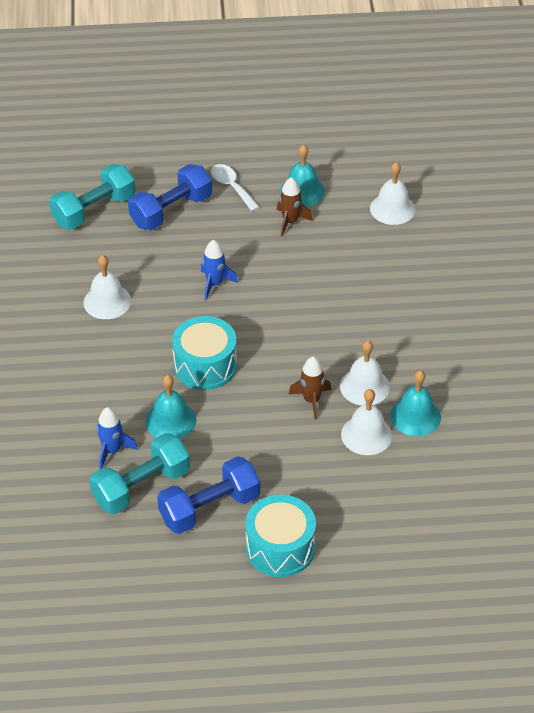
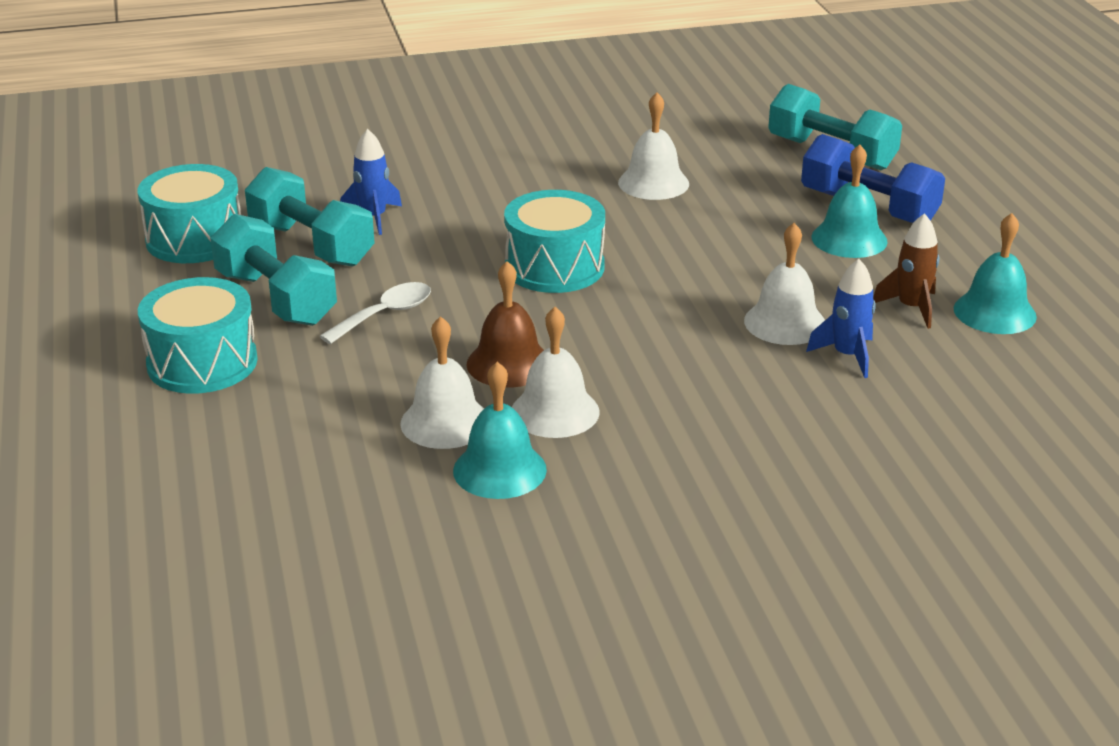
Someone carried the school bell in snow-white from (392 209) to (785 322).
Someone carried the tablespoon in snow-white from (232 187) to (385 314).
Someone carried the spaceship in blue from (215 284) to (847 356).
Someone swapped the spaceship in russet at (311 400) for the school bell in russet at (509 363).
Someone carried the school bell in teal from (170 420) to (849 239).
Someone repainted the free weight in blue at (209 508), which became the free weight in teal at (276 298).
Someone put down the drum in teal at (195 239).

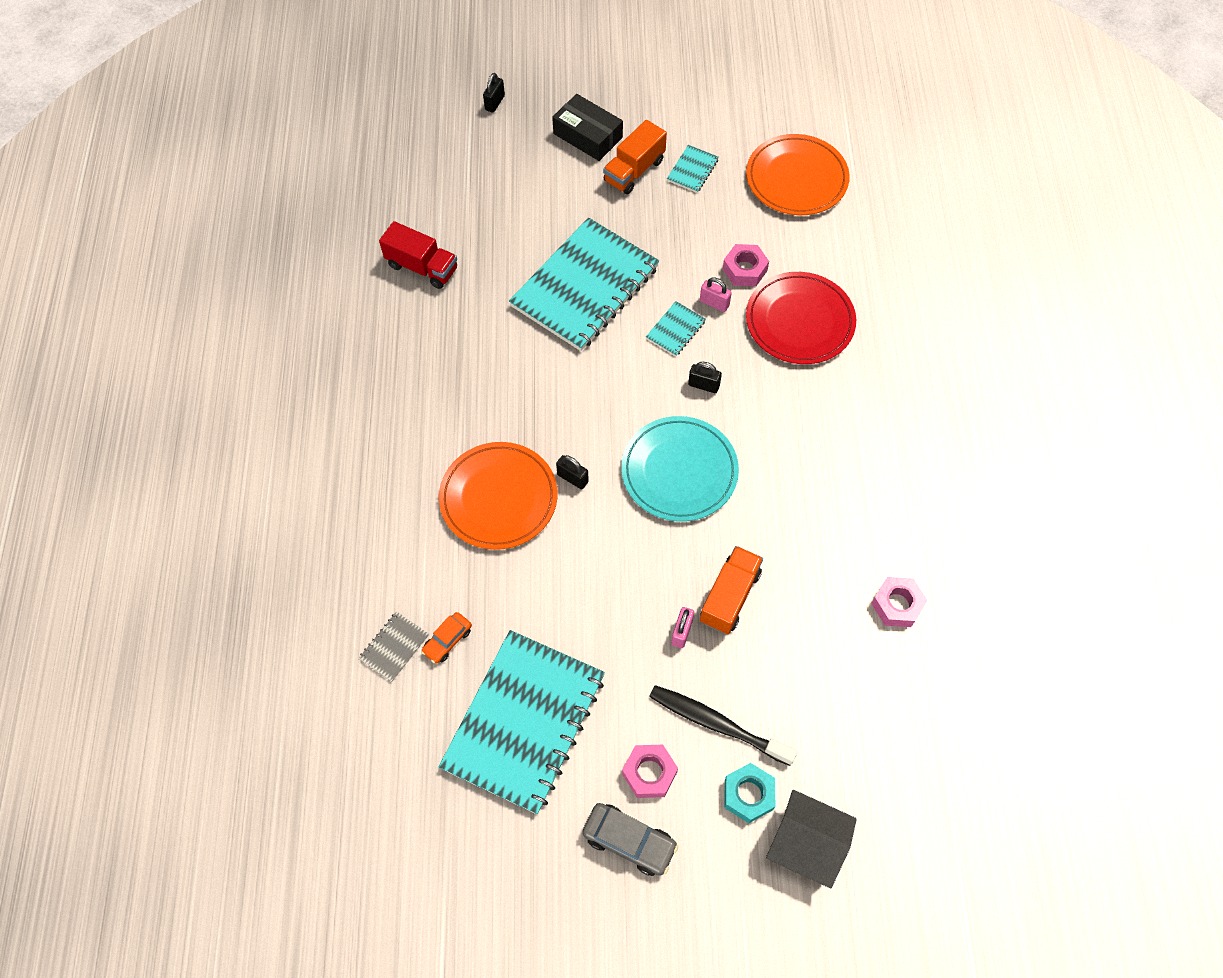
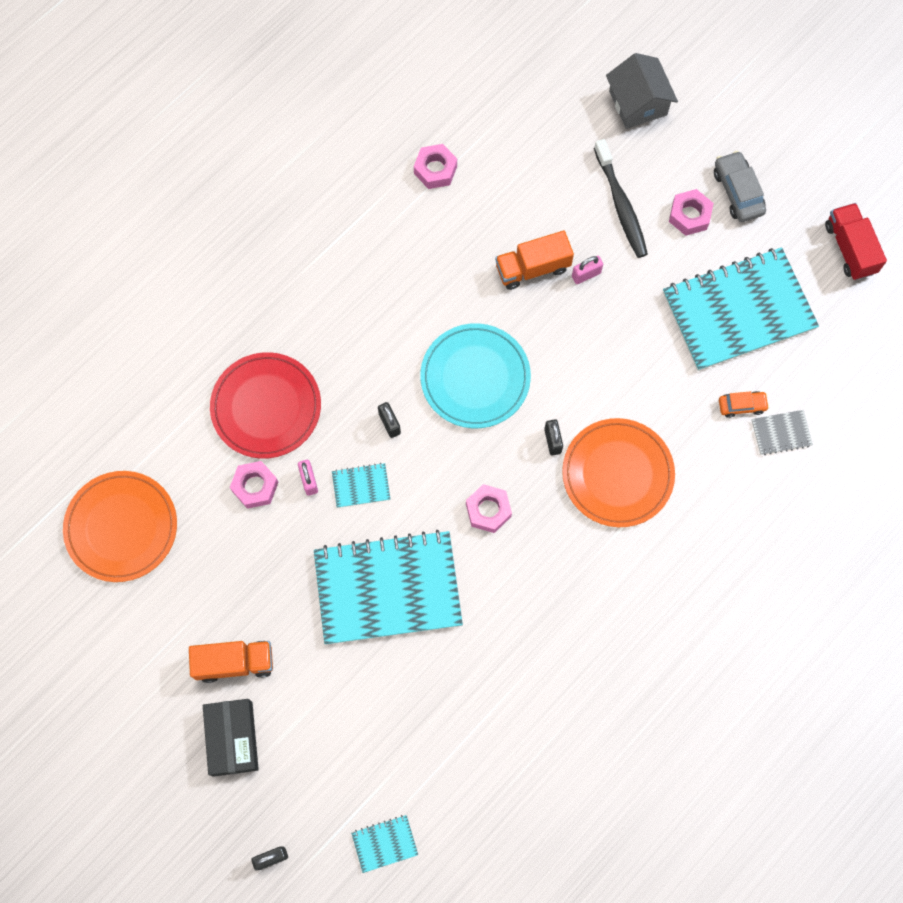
Someone carried the notepad in teal from (692 170) to (384 843).
Someone carried the truck in scarlet from (422 267) to (850 248).
Someone took away the nut in teal at (748 795).
Someone put down the nut in rosy at (488 510).

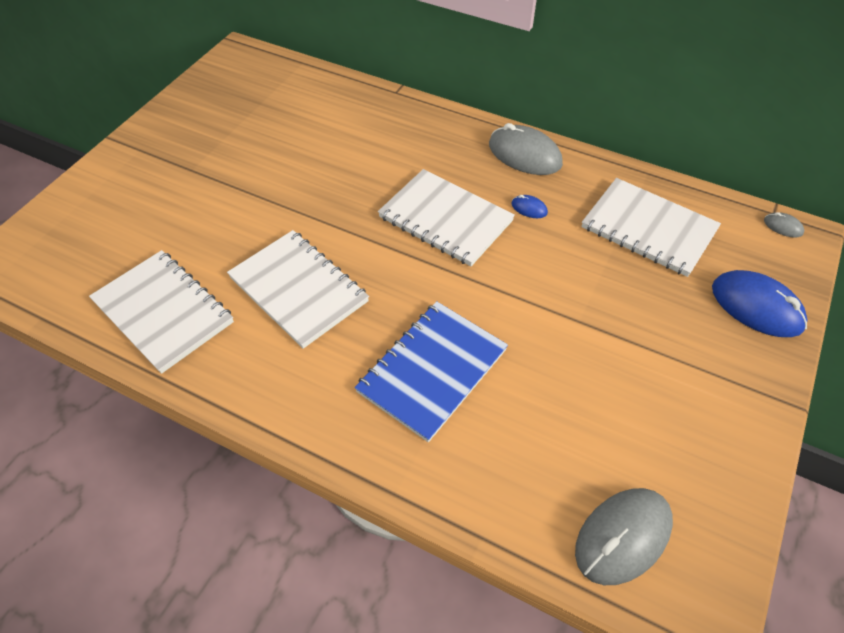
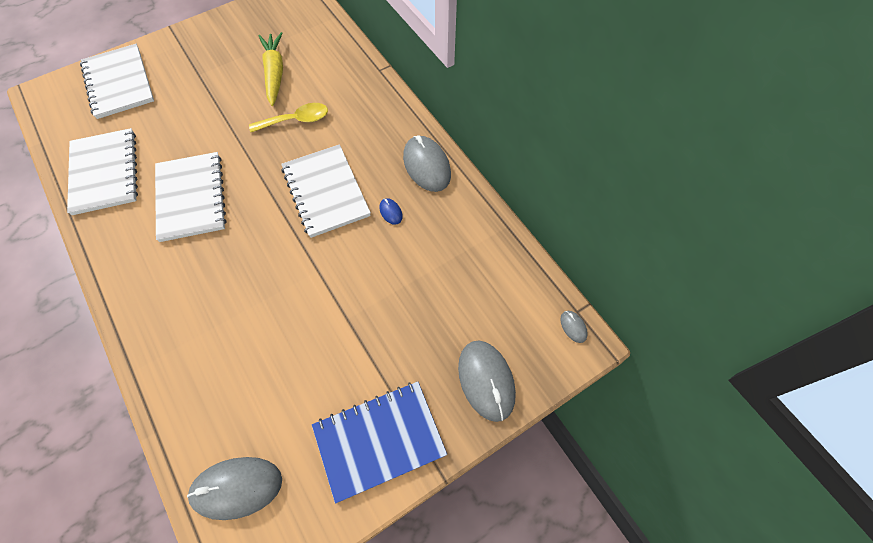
Someone carried the notepad in snow-white from (648 229) to (118 83).
Someone repainted the computer mouse in blue at (756 307), which became the computer mouse in gray at (486 380).
Someone carried the notepad in blue from (432 370) to (379 440).
Someone put down the root vegetable in bright yellow at (274 73).
Someone put down the tablespoon in bright yellow at (296 120).

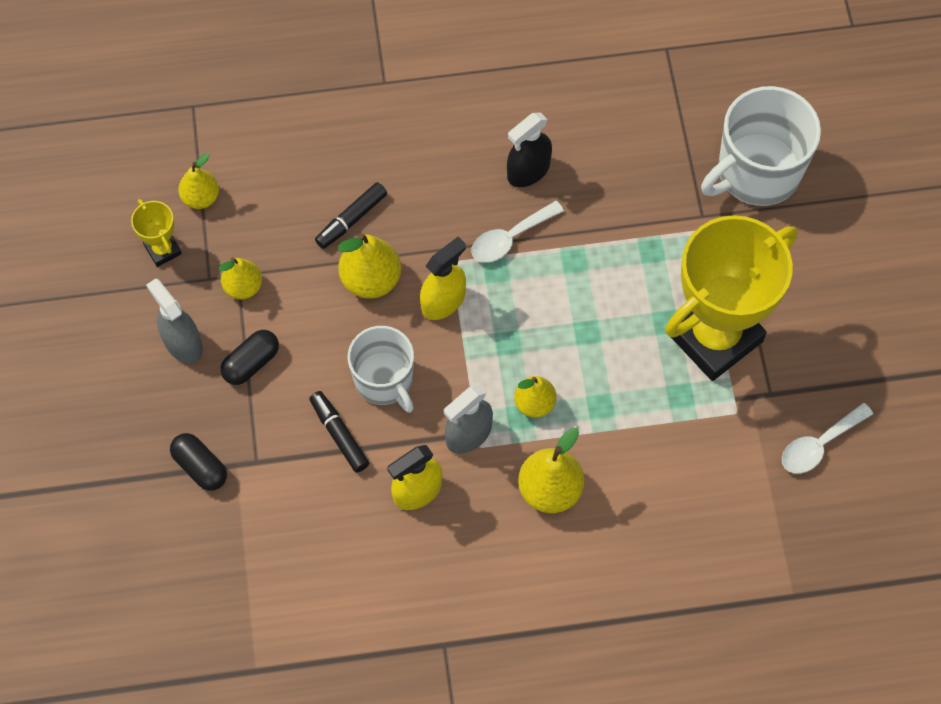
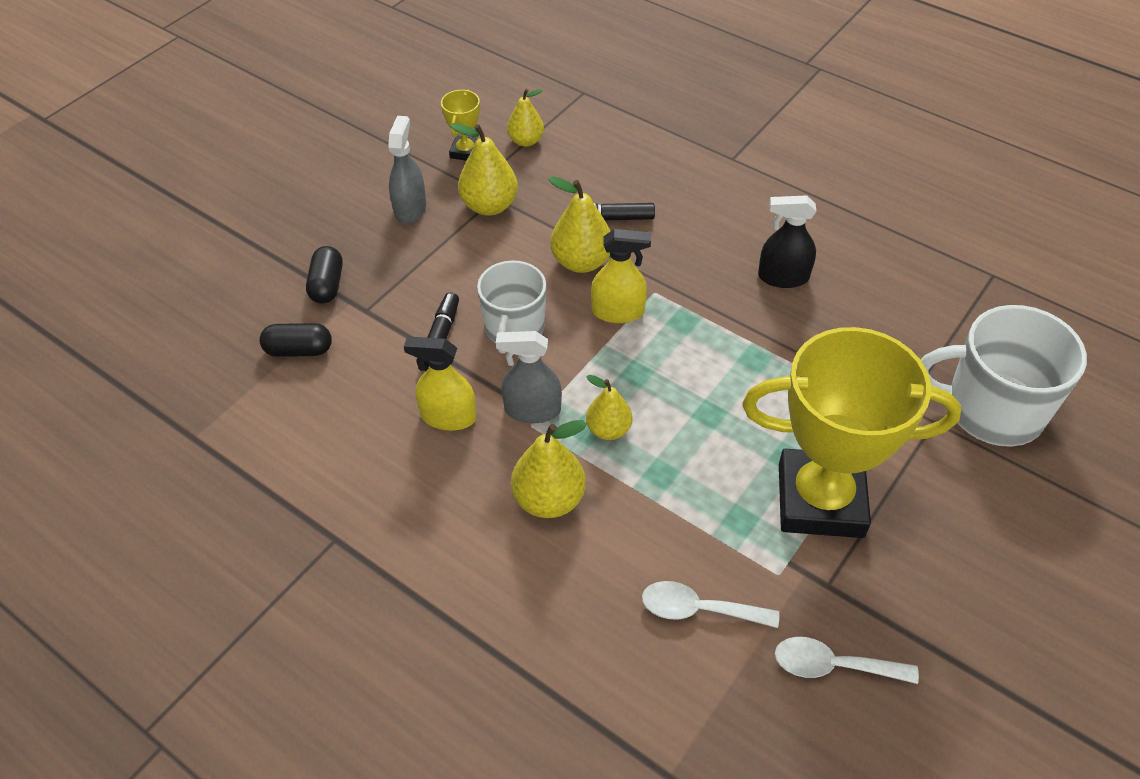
Someone carried the tablespoon in snow-white from (510 238) to (699 609).
Someone scaled the pear in bright yellow at (243 287) by 1.52.
Someone carried the pill shape in ebony from (251 363) to (299 350).

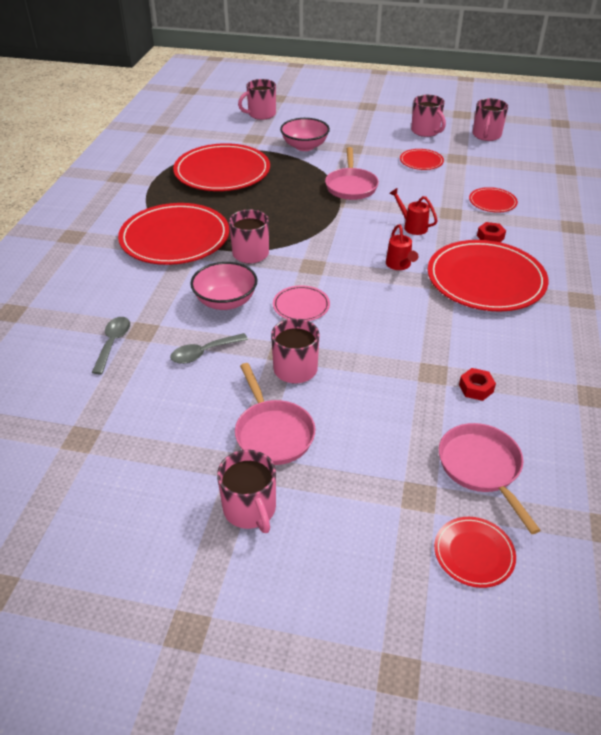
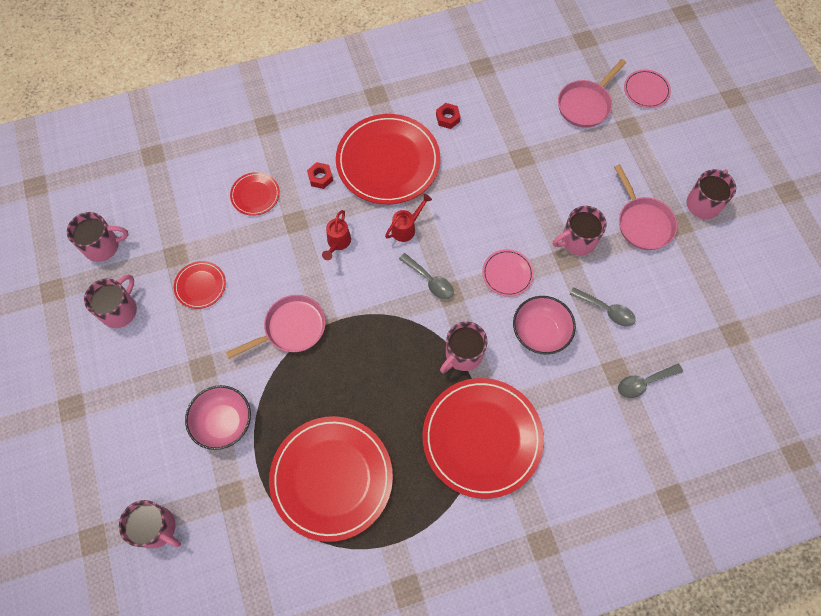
Someone rotated the pan in rosy at (272 433) by 120 degrees clockwise.
Someone carried the nut in scarlet from (476 388) to (447 118).
Someone repainted the dinner plate in scarlet at (474 553), which became the dinner plate in rosy at (646 90).
Someone put down the tablespoon in gray at (429 281).

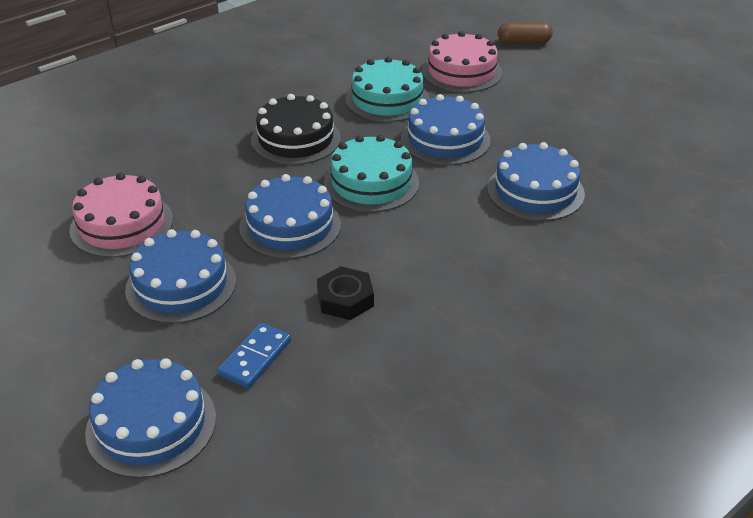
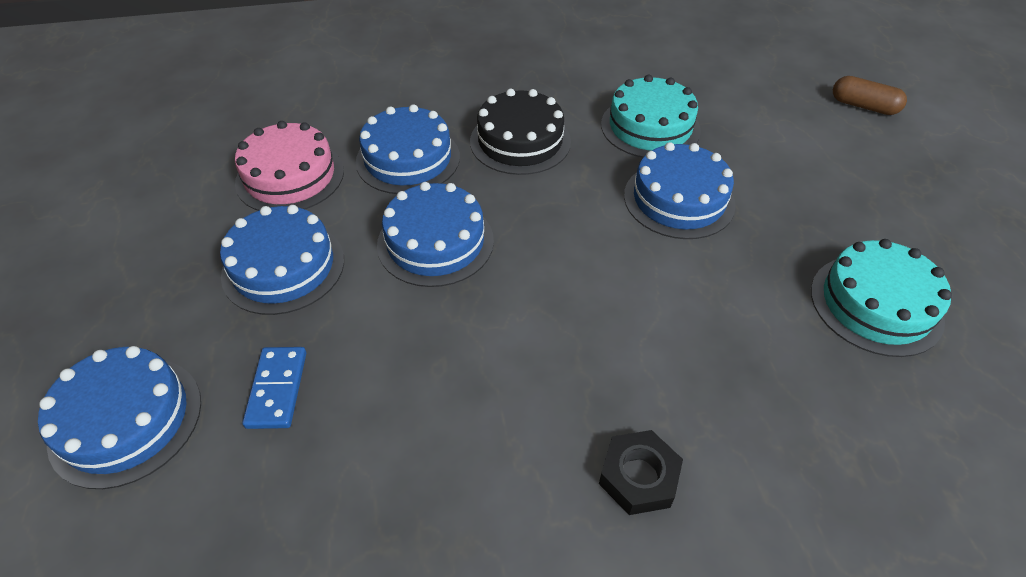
Someone took away the gateau in rosy at (461 72).
Someone carried the gateau in teal from (371 183) to (876 304).
Someone carried the gateau in blue from (535 191) to (408 159).
Someone carried the nut in ebony from (345 299) to (638 476).
Someone rotated the domino tile in blue at (255 358) by 60 degrees counterclockwise.

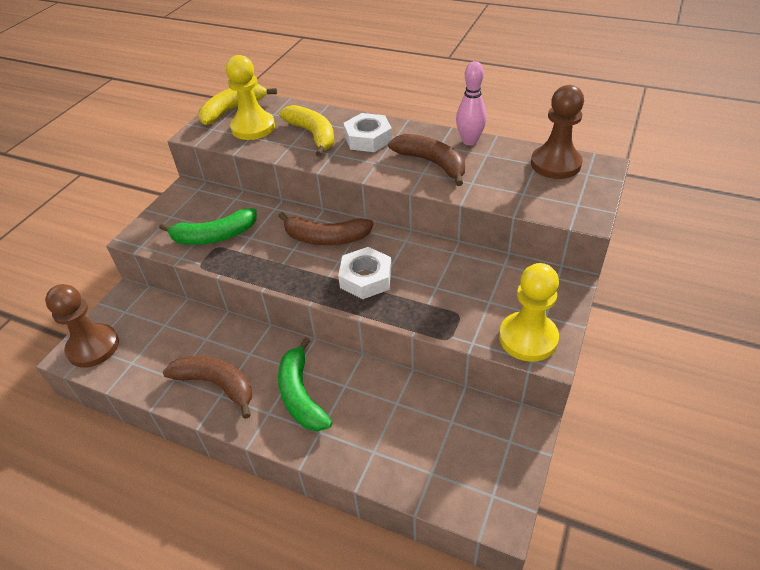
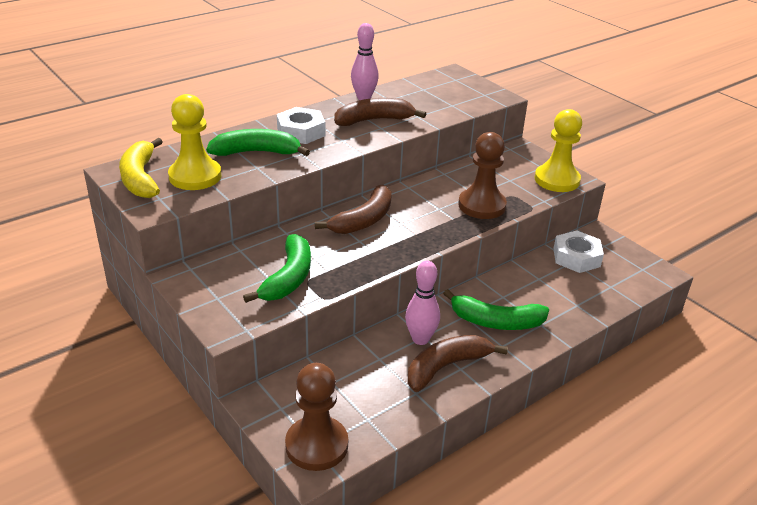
Someone carried the game pawn in russet from (555 164) to (482 205).
Someone repainted the banana fruit in bright yellow at (313 135), which became the banana fruit in leaf-green at (256 152).
Someone carried the nut in snow-white from (366 278) to (576 257).
Someone put down the tenpin in rosy at (420 339).

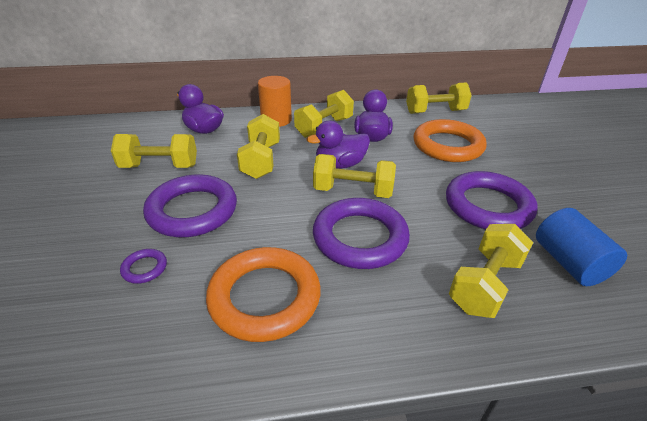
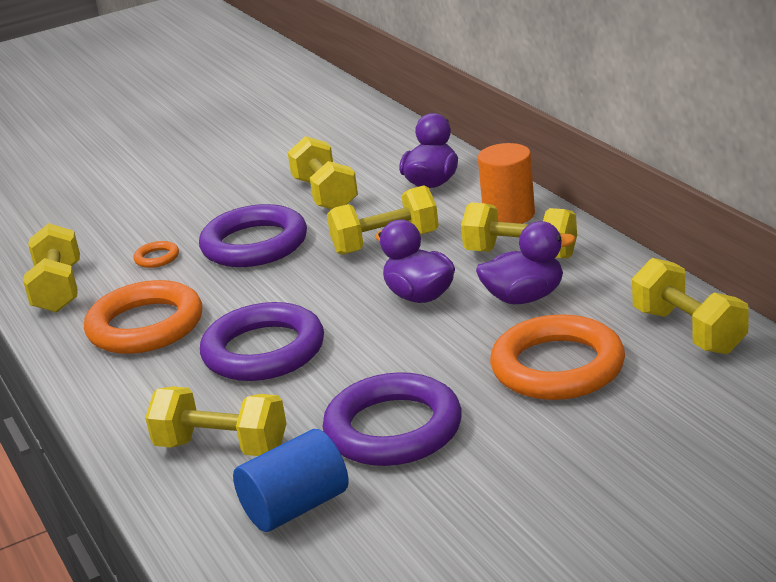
Someone carried the free weight in bright yellow from (353 191) to (58 289).
Someone repainted the hoop in royal purple at (144 268), which became the hoop in orange at (157 258).

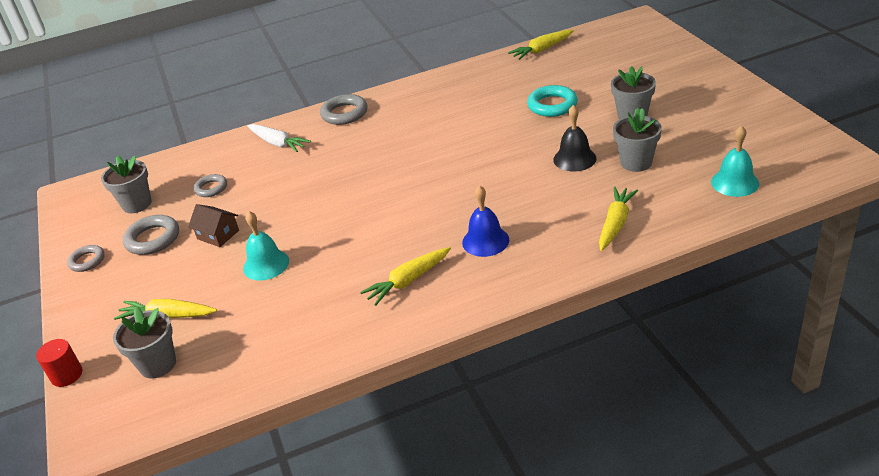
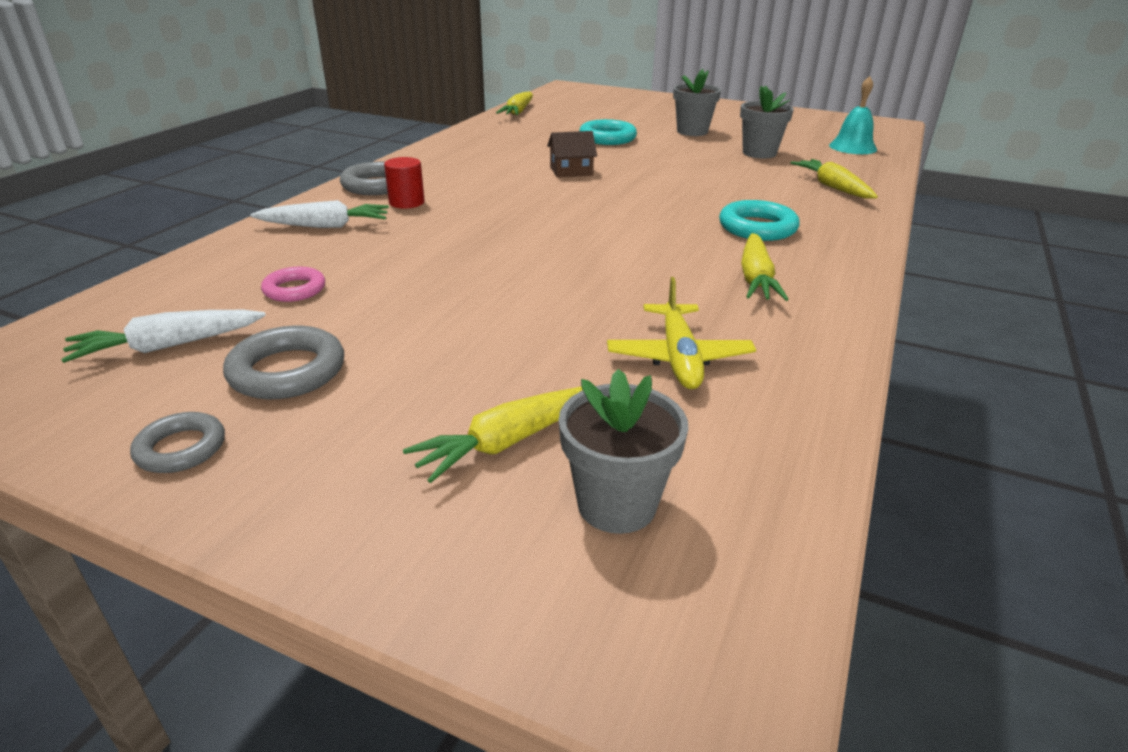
Someone took away the school bell in ebony at (574 159).
Someone swapped the potted plant in gray at (137 204) for the root vegetable in snow-white at (168 346).
Someone repainted the hoop in gray at (211 188), which became the hoop in rosy at (294 289).
Someone swapped the school bell in blue at (485 241) for the hoop in teal at (757 228).
Someone carried the toy house in russet from (218 235) to (571 171).
Someone took away the school bell in teal at (266 264).
Someone carried the cylinder in scarlet from (67 375) to (406 202).
Someone put down the plane in bright yellow at (679 358).

